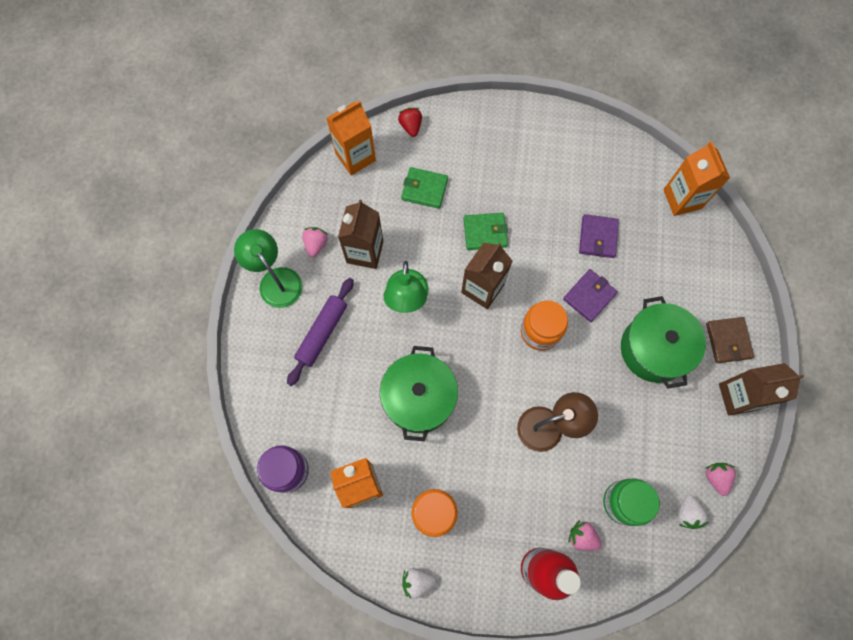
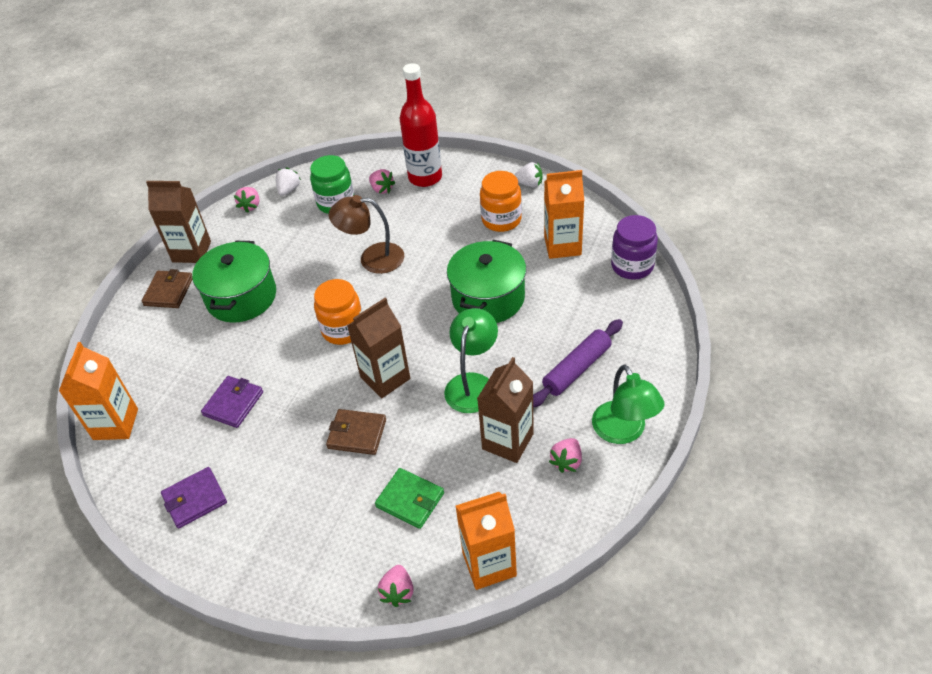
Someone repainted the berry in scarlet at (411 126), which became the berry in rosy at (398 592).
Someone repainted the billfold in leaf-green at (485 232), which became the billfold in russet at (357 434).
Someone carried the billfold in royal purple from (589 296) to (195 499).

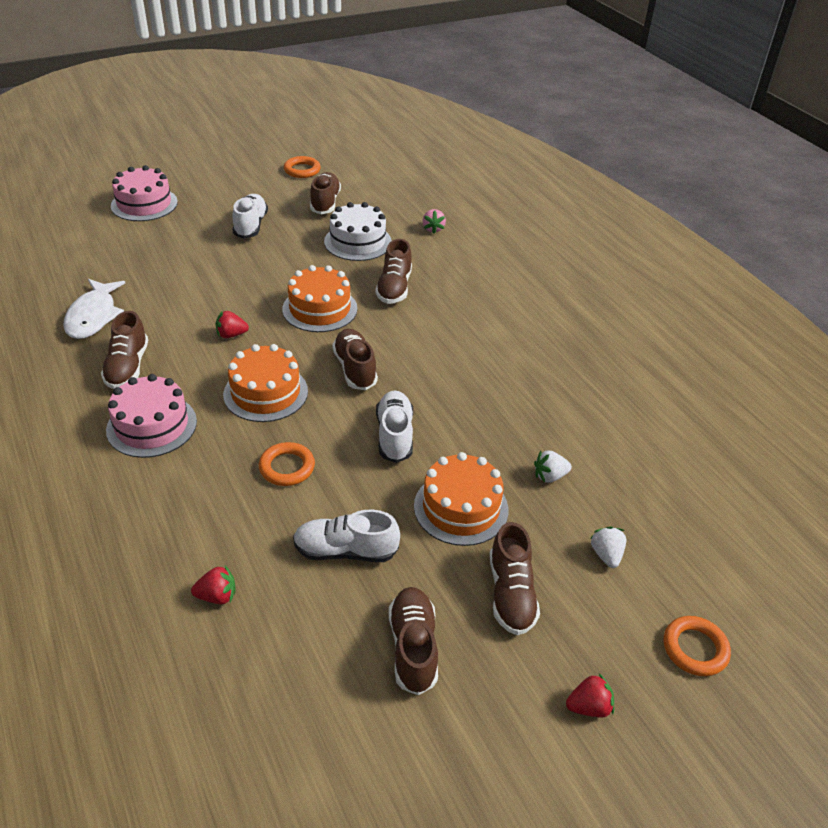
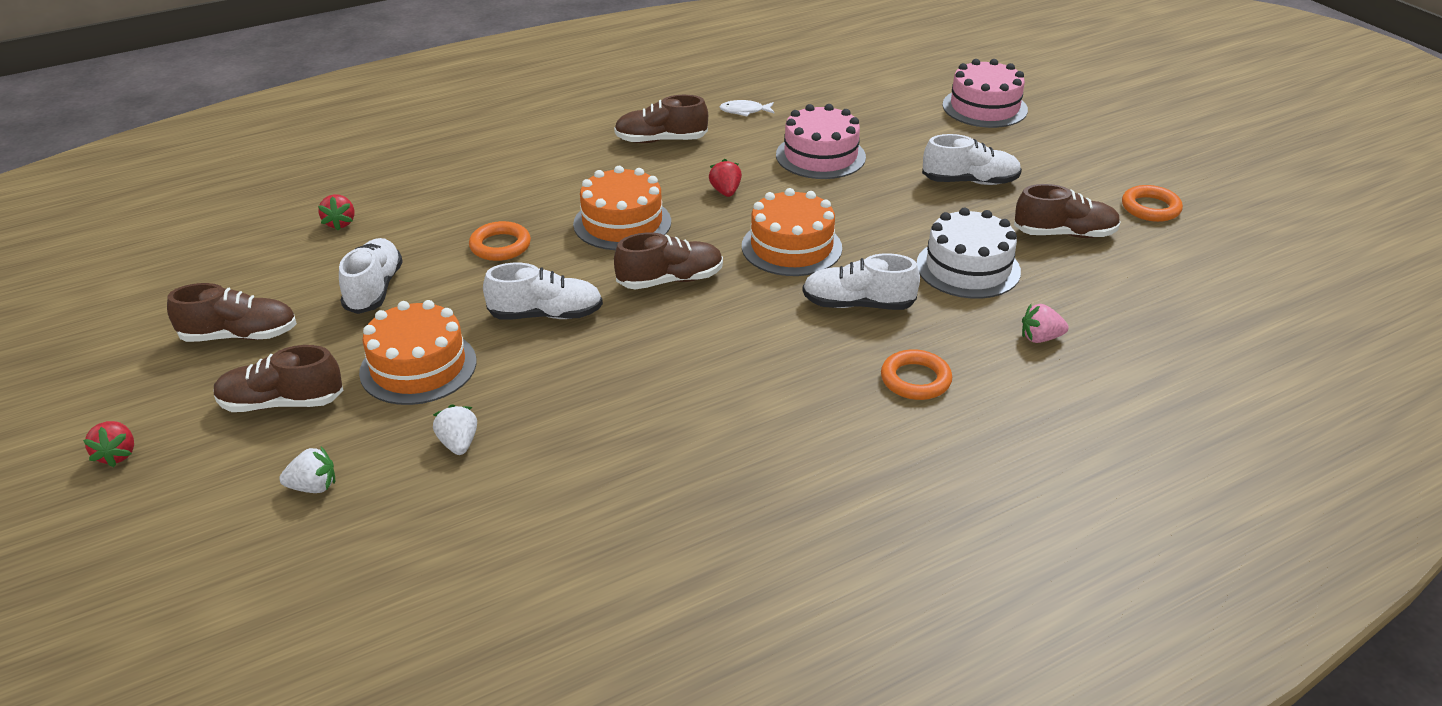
Someone repainted the sneaker in russet at (394 288), which became the sneaker in snow-white at (858 305).
Someone scaled the toy fish in snow-white at (93 316) by 0.51.
Someone carried the gateau in rosy from (152 425) to (820 156).
Someone carried the hoop in orange from (695 649) to (915 380).

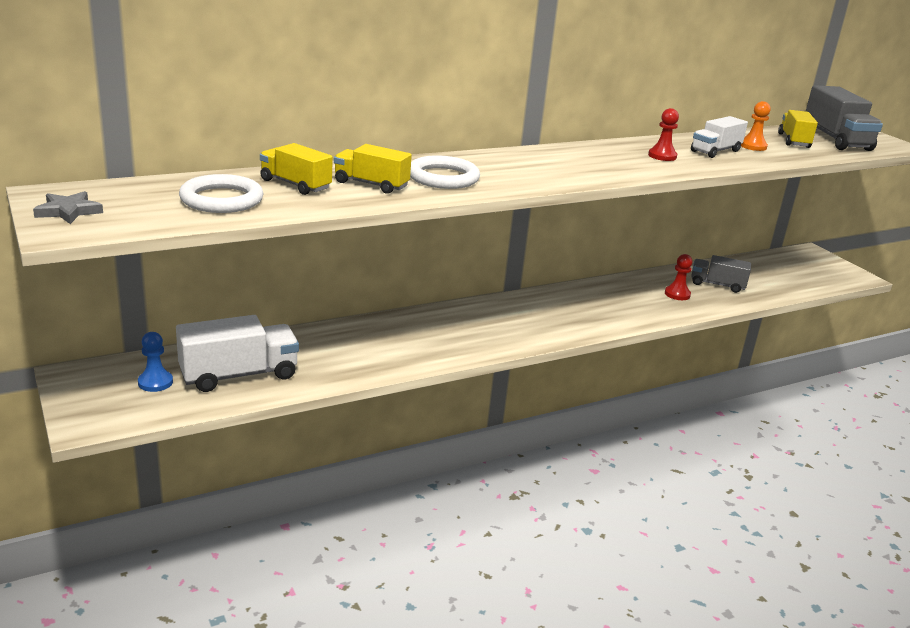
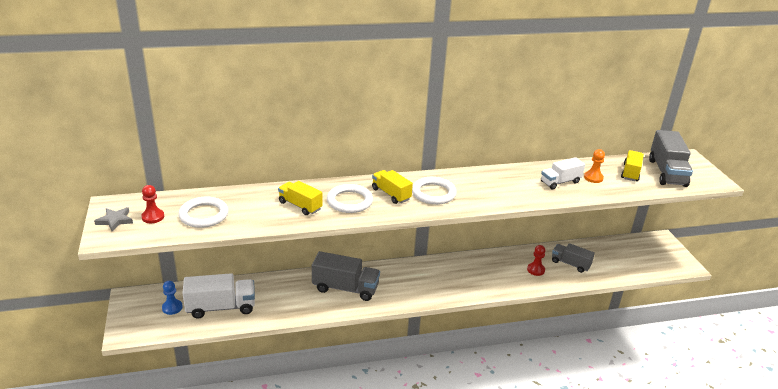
Someone carried the game pawn in scarlet from (662 156) to (153 217).
Someone carried the truck in bright yellow from (295 184) to (391 194).
Someone put down the hoop in snow-white at (433 193).
Someone put down the truck in gray at (345 288).

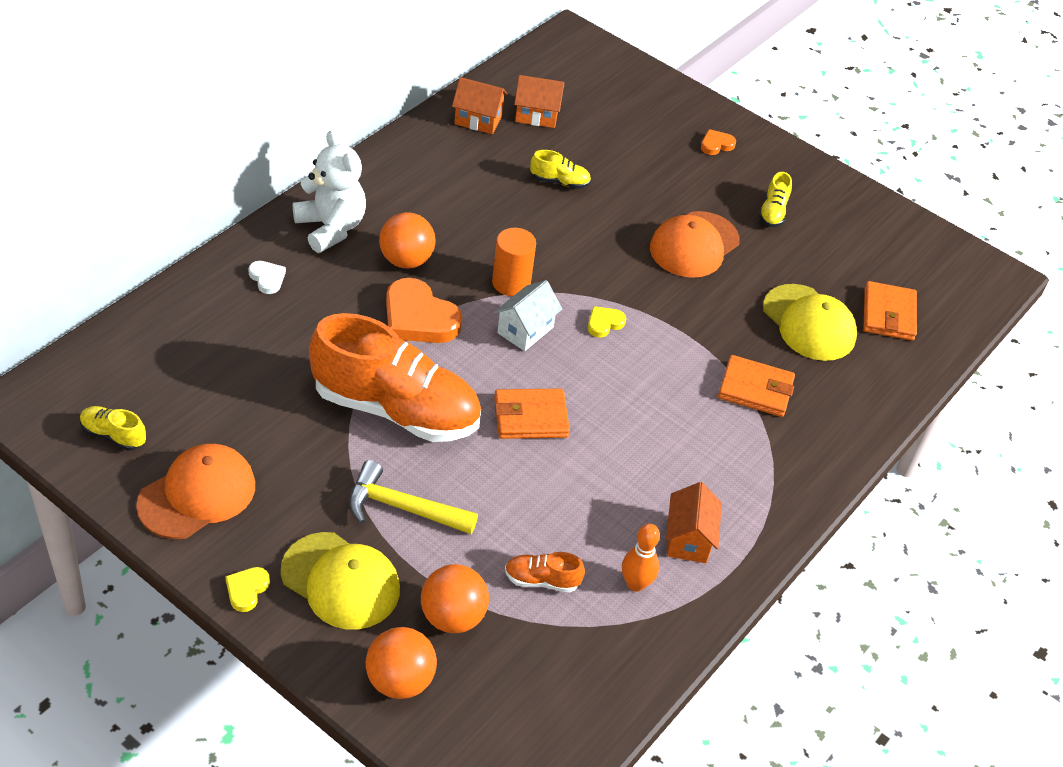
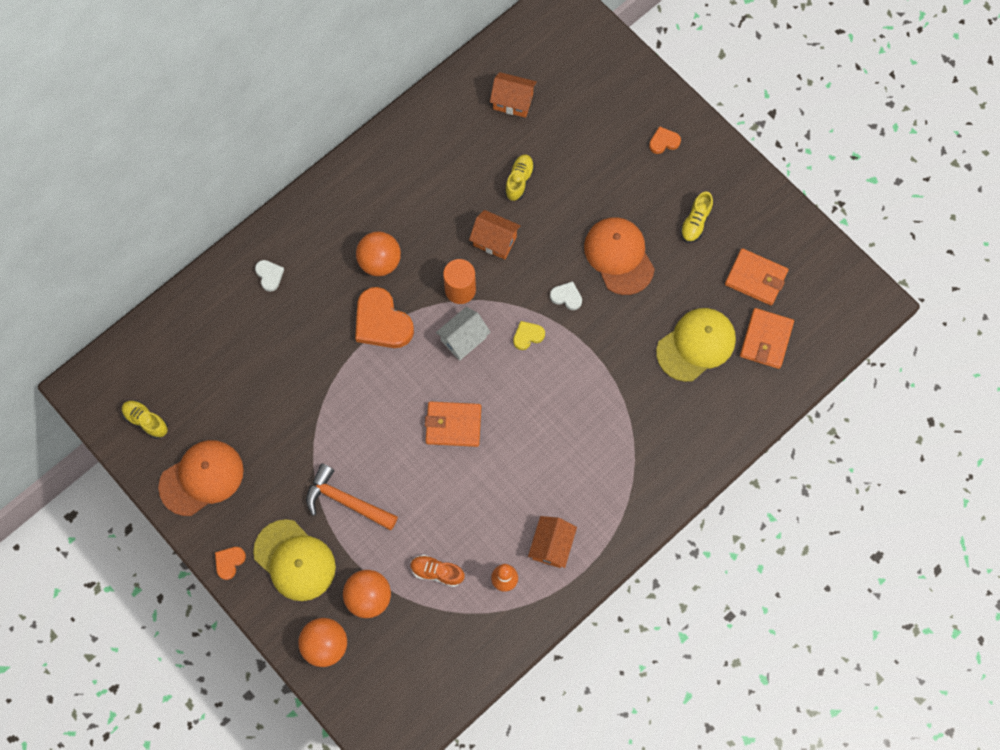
Someone carried the toy house in orange from (478 120) to (494 241).
Someone took away the teddy in snow-white at (331 228).
Someone rotated the sneaker in bright yellow at (560 182) by 90 degrees counterclockwise.
Someone rotated the cap in orange at (694 245) by 105 degrees clockwise.
Someone rotated the cap in bright yellow at (809 323) by 105 degrees counterclockwise.
Someone took away the sneaker in orange at (396 409).
Someone carried the billfold in orange from (755 389) to (755 278).
Someone repainted the hammer in bright yellow at (402 507), which became the hammer in orange at (346 501).
Someone repainted the heart in bright yellow at (247 590), which became the heart in orange at (229 562).
Someone put down the heart in snow-white at (566 297).

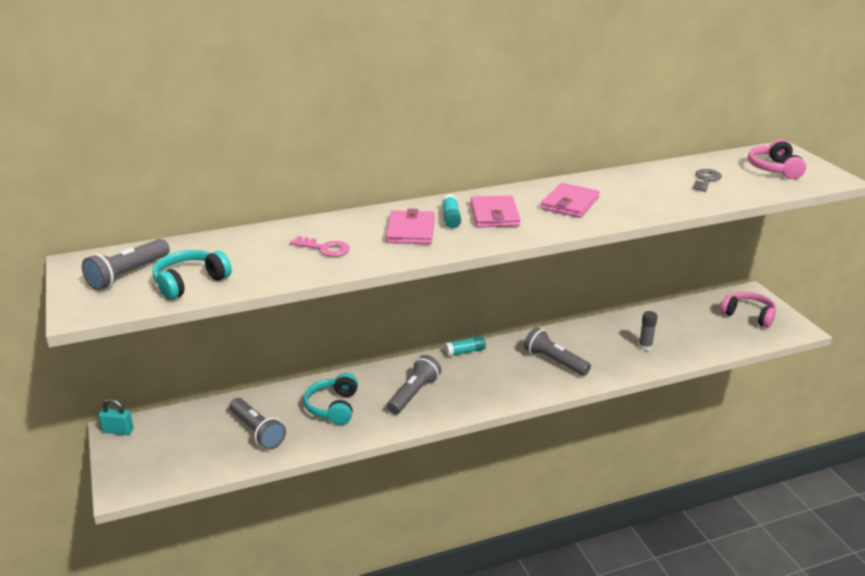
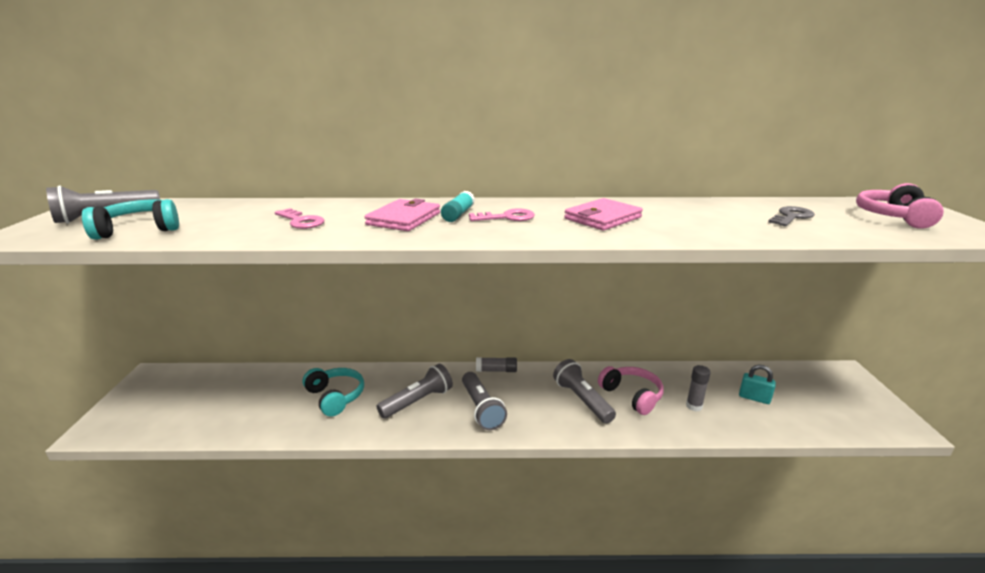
Someone swapped the billfold in rosy at (494 215) for the latchkey in rosy at (507 217).
Someone carried the headset in rosy from (748 315) to (632 395).
Someone repainted the stick of glue in teal at (465 352), which became the stick of glue in gray at (496 370).
Someone rotated the headset in teal at (333 407) by 120 degrees clockwise.
Someone carried the flashlight in gray from (257 431) to (481 409).
Someone carried the padlock in teal from (118 431) to (754 398).

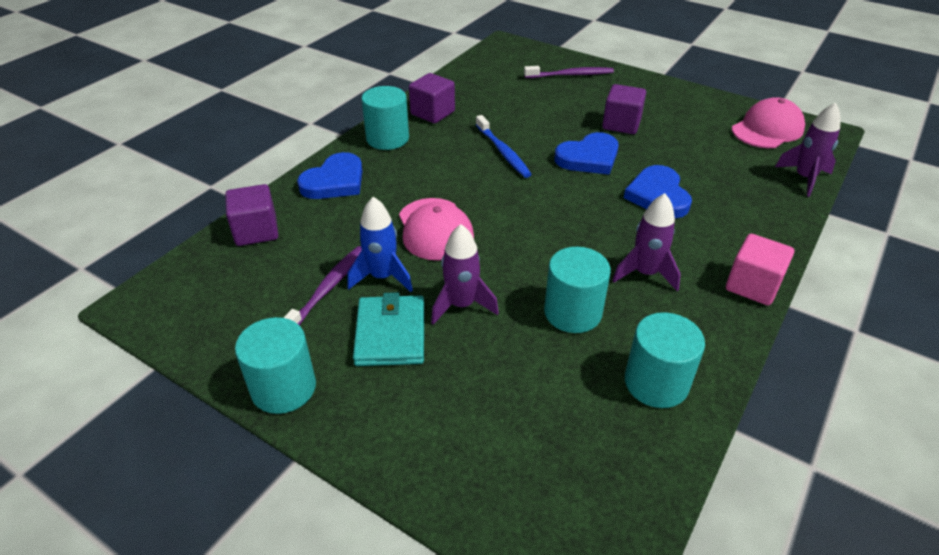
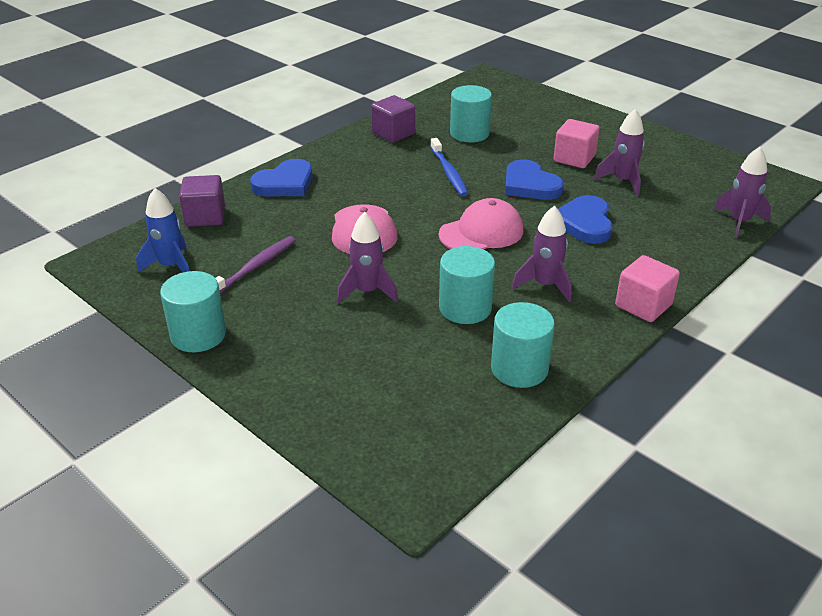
Someone took away the dental brush in royal purple at (571 75).
Someone repainted the block in royal purple at (621 124), which became the block in rosy at (574 158).
Someone carried the cylinder in teal from (387 138) to (469 133).
Someone carried the cap in rosy from (767 129) to (481 232).
Someone rotated the heart in blue at (589 158) by 75 degrees clockwise.
Someone carried the spaceship in blue from (382 277) to (171 266).
Someone took away the billfold in teal at (390 334).
Someone put down the spaceship in royal purple at (622 181).

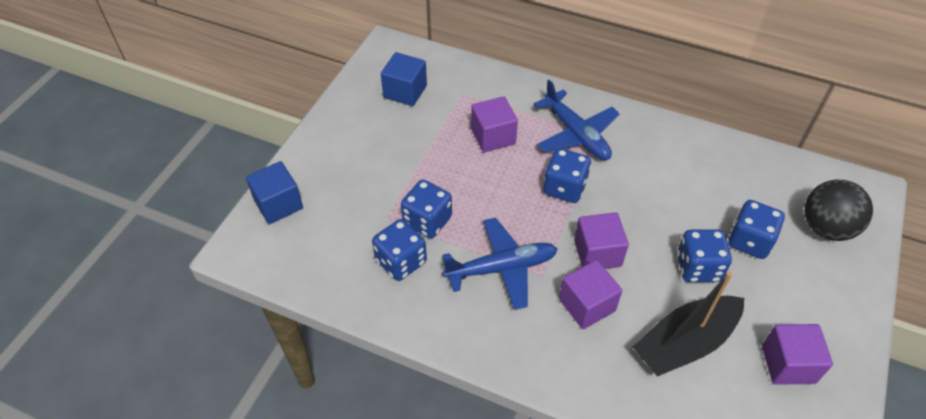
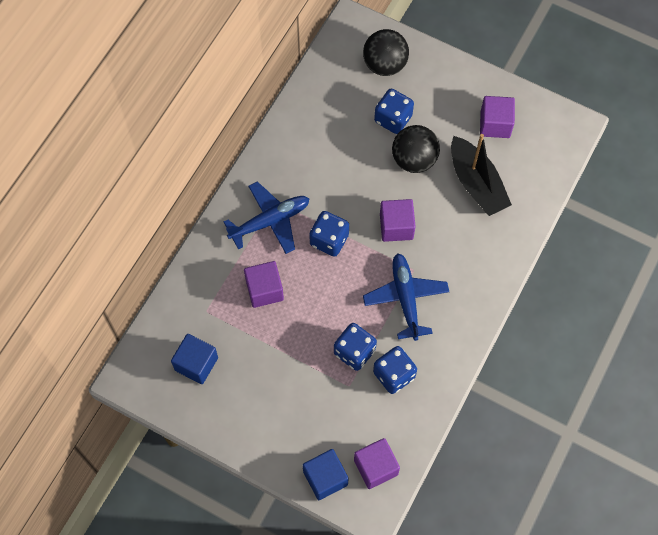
Someone swapped the game die in blue at (698 267) for the sphere in ebony at (414 160).
Someone carried the block in royal purple from (586 305) to (375 467).

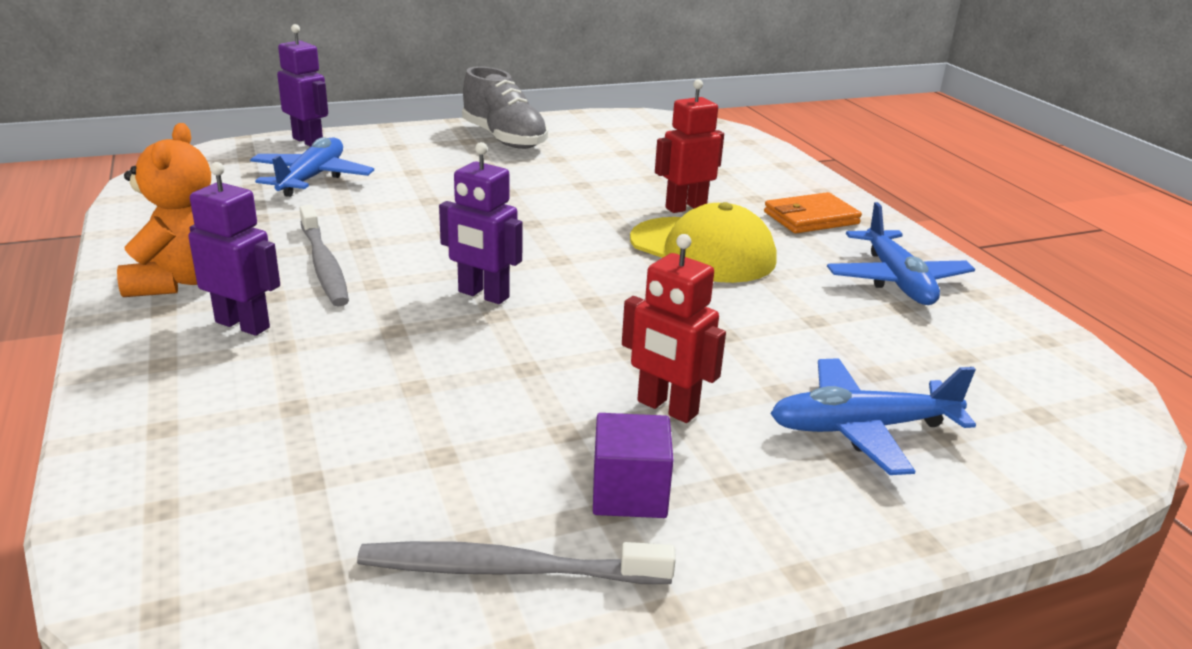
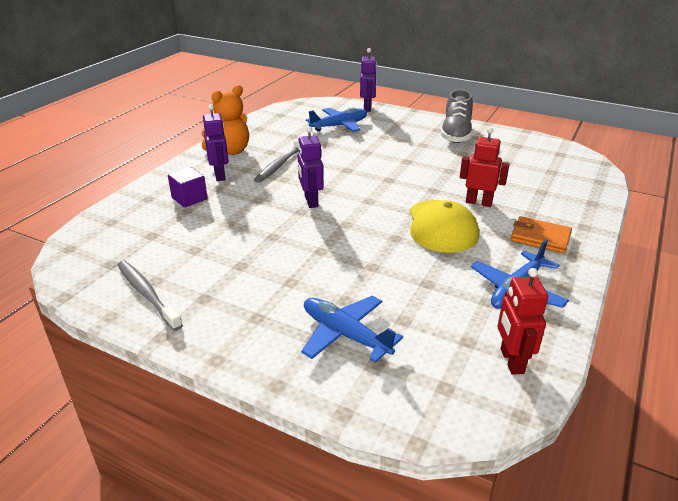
Someone carried the toy robot in scarlet from (667 408) to (511 361).
Someone carried the block in royal purple from (629 493) to (189 198).

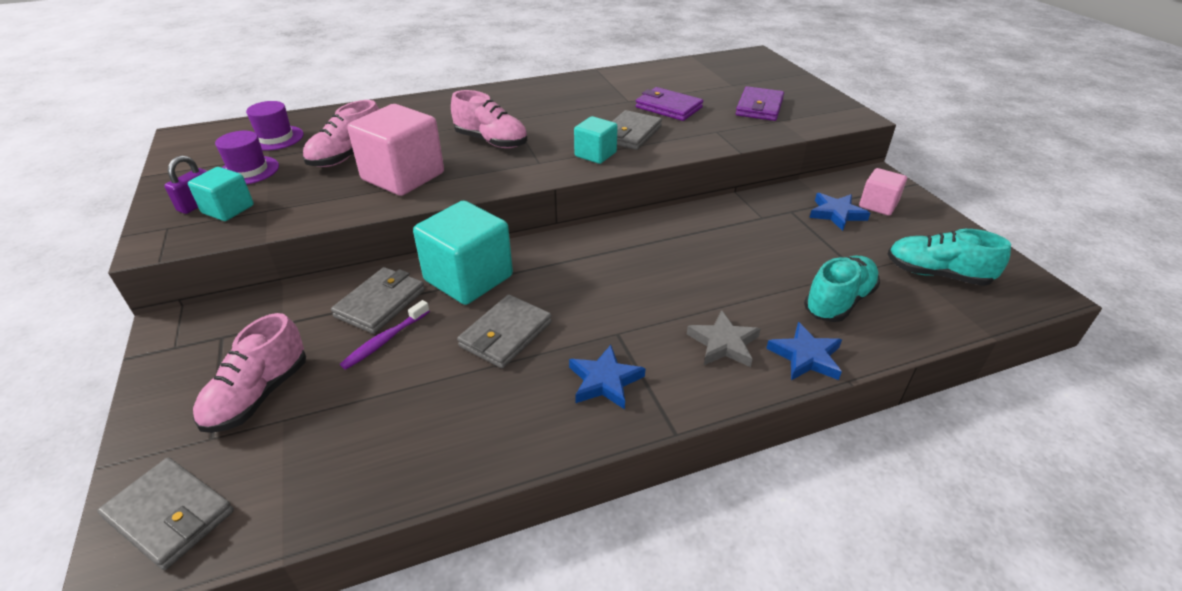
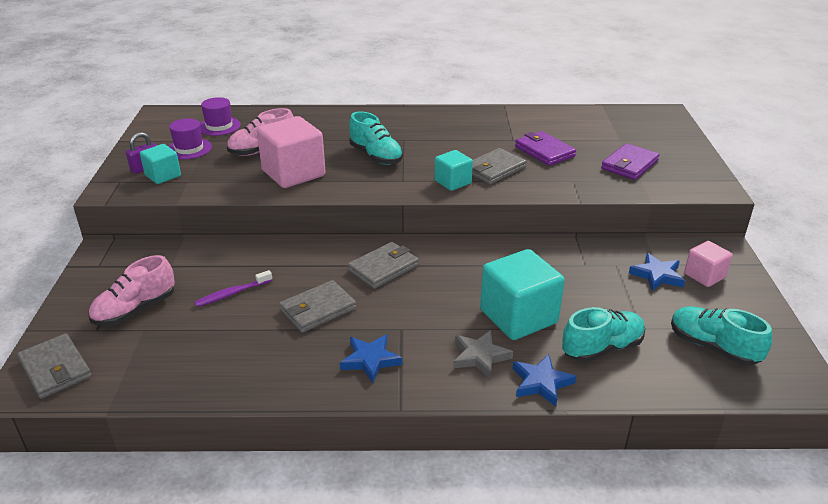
Someone repainted the sneaker in rosy at (491 141), which became the sneaker in teal at (376 156).
Someone carried the block in teal from (468 278) to (518 317).
Someone carried the billfold in gray from (380 303) to (383 268).

